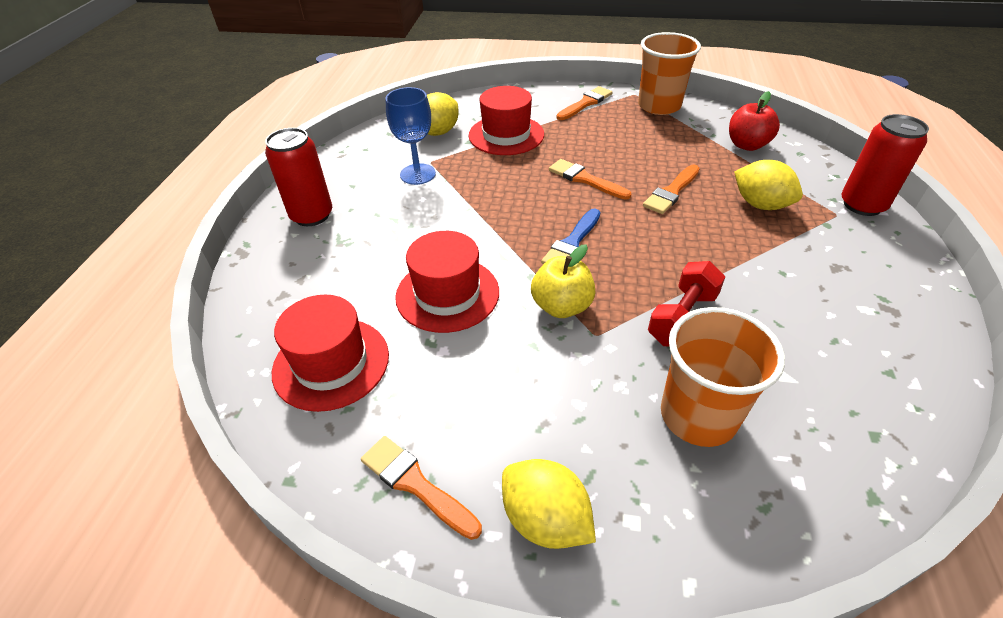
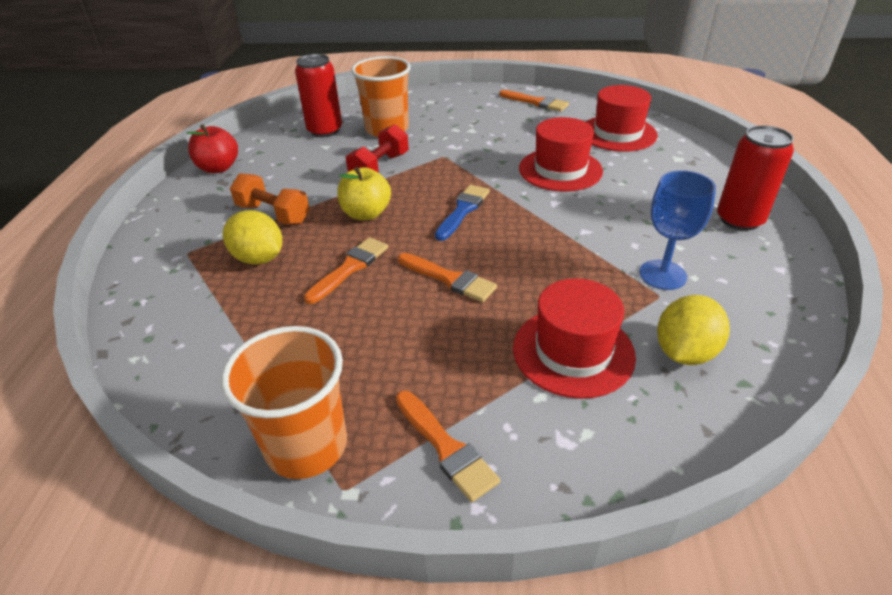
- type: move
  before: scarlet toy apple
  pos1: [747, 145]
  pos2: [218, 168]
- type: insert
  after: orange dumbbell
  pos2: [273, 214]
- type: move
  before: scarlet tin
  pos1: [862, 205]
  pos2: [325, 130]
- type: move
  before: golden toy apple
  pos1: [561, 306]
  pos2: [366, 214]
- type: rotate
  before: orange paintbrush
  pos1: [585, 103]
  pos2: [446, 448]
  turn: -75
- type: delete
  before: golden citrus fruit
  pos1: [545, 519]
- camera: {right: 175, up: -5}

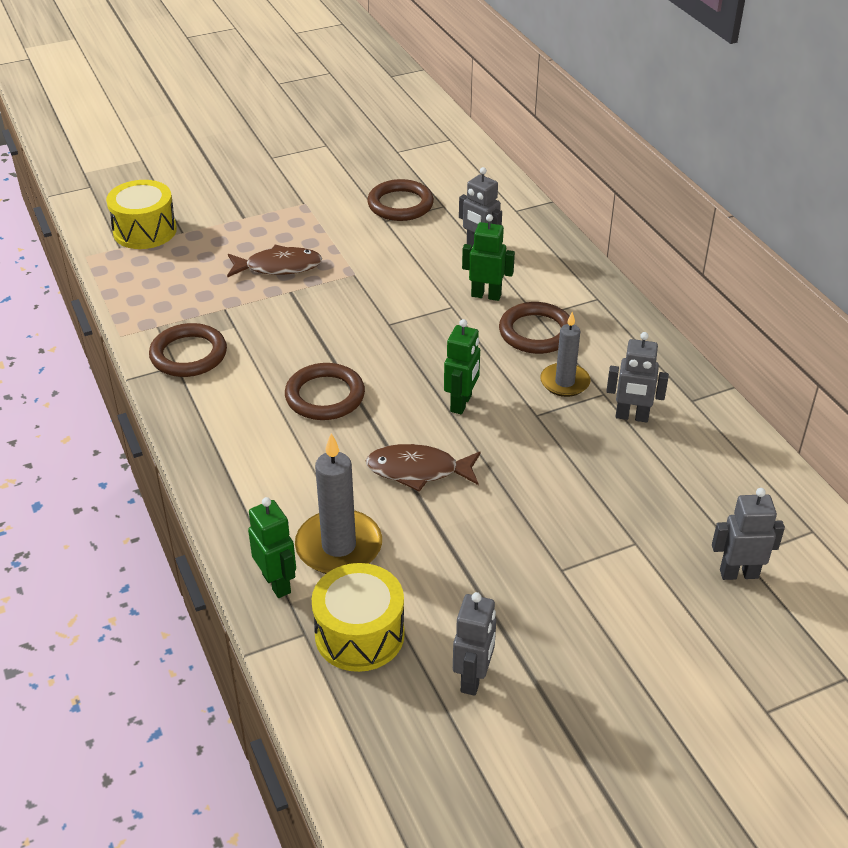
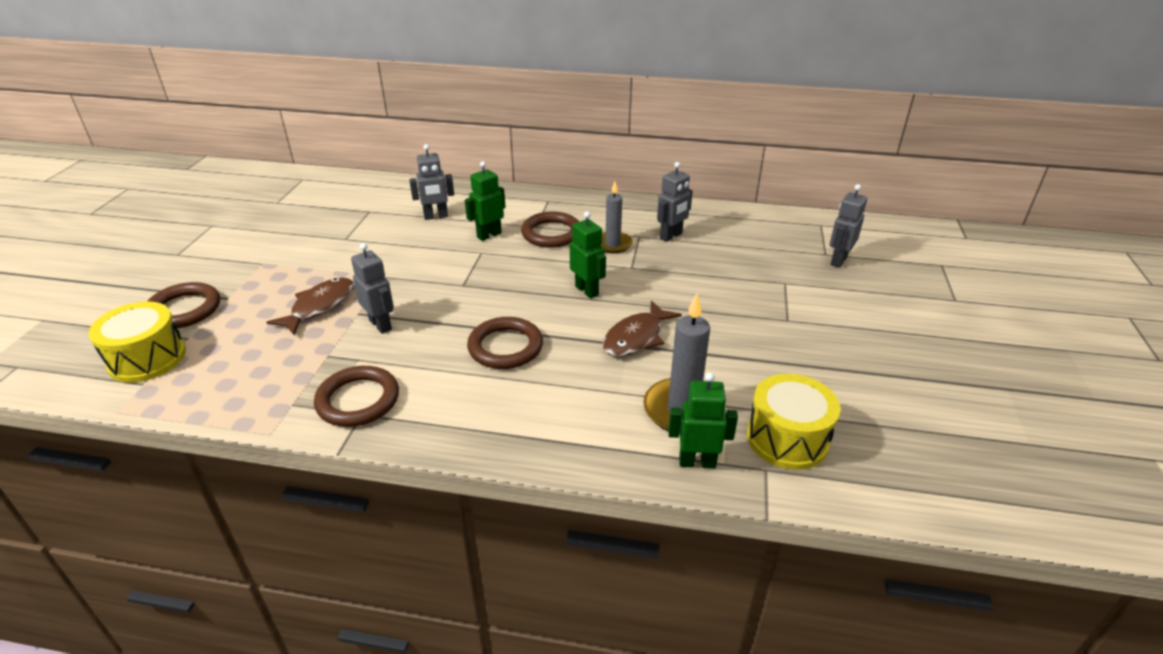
- type: move
  before: brown torus
  pos1: [400, 204]
  pos2: [184, 309]
- type: move
  before: grey toy robot
  pos1: [473, 678]
  pos2: [381, 325]
- camera: {right: -55, up: -5}

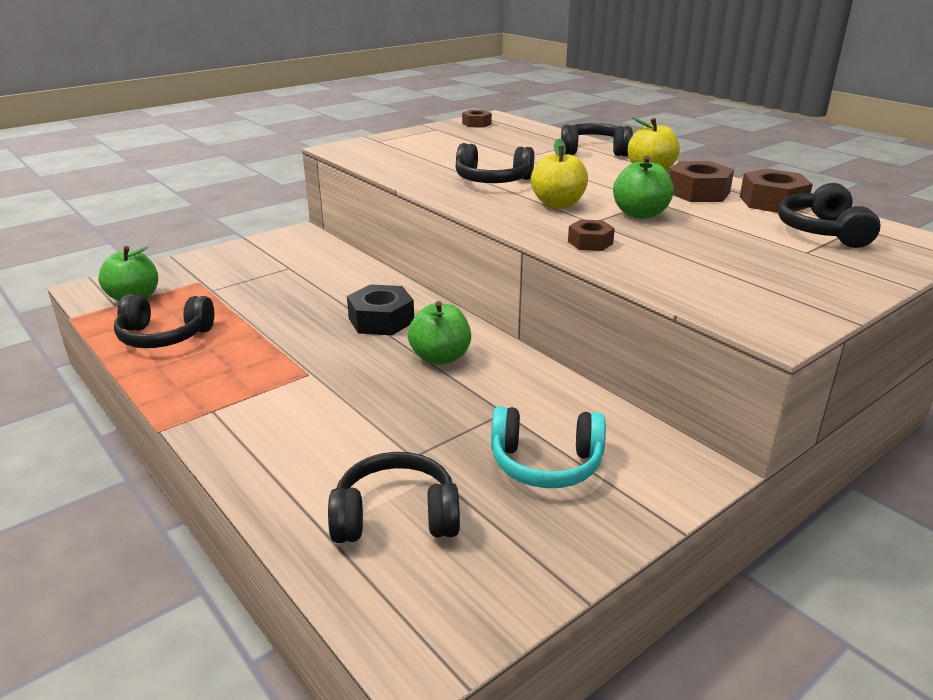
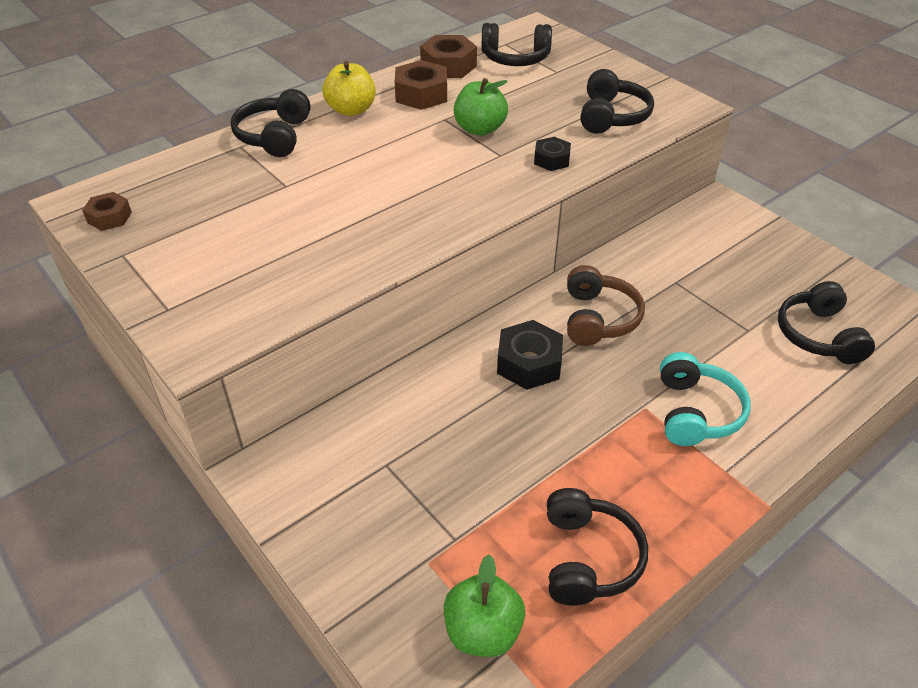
- type: recolor
  before: brown nut
  after: black nut
  pos1: [590, 242]
  pos2: [551, 160]
- type: replace
  before: leaf-green toy apple
  after: brown headset
  pos1: [440, 357]
  pos2: [598, 318]
- type: move
  before: black headset
  pos1: [492, 181]
  pos2: [611, 116]
- type: move
  before: aqua headset
  pos1: [546, 463]
  pos2: [696, 412]
- type: delete
  before: golden toy apple
  pos1: [558, 204]
- camera: {right: -90, up: 15}

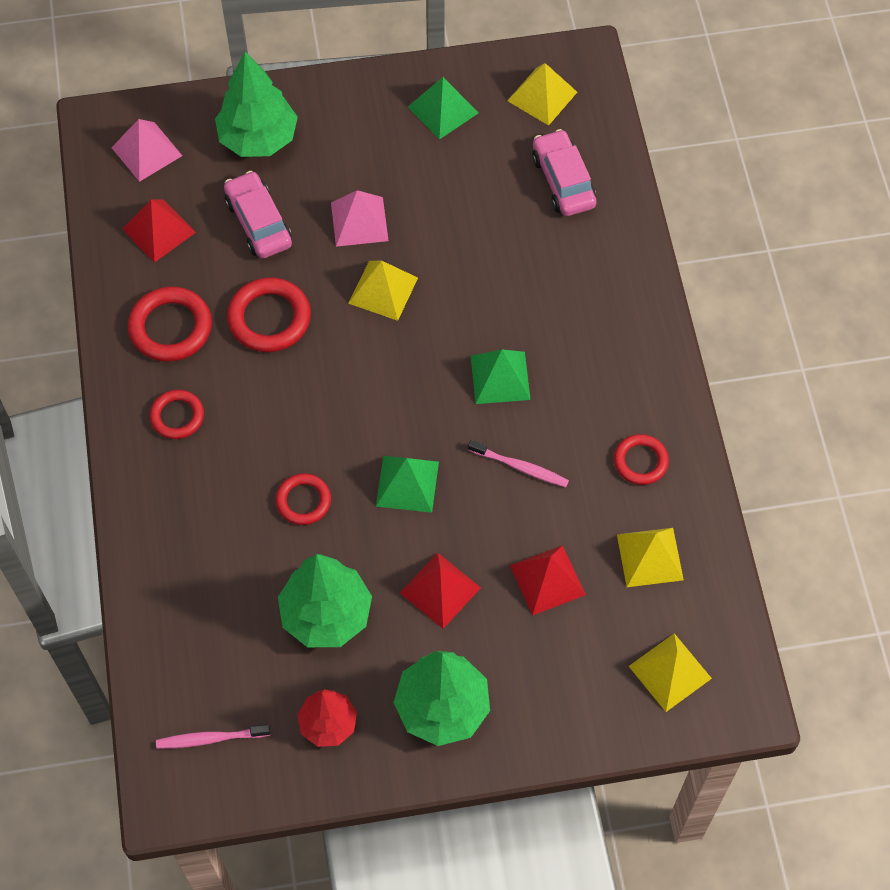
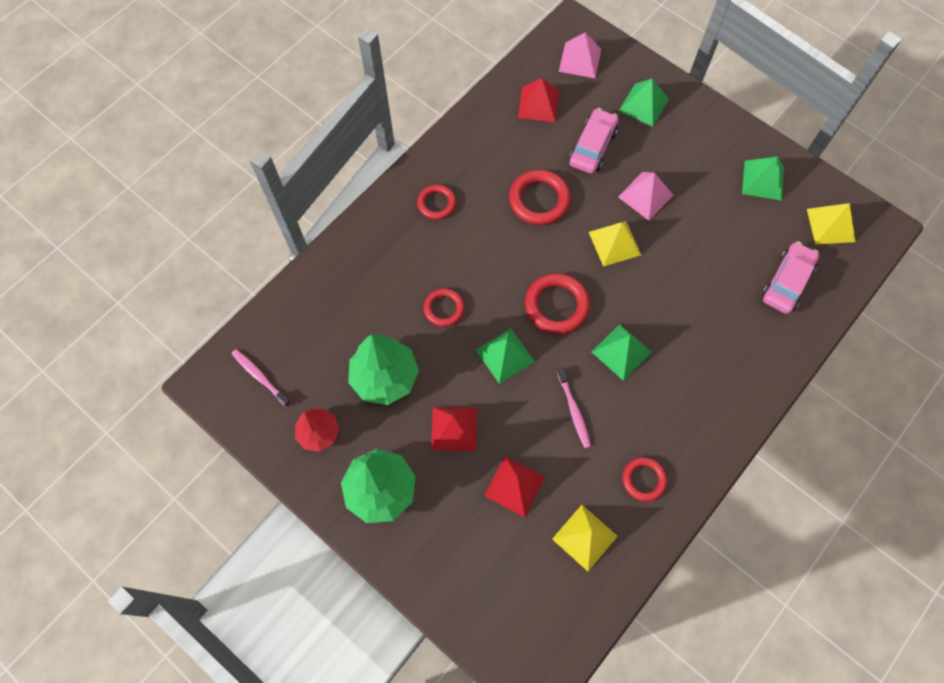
- type: move
  before: scarlet torus
  pos1: [170, 327]
  pos2: [556, 305]
- type: replace
  before: leaf-green toy tree
  after: leaf-green pyramid shape
  pos1: [258, 139]
  pos2: [643, 105]
- type: delete
  before: golden pyramid shape
  pos1: [670, 672]
- camera: {right: 50, up: 5}

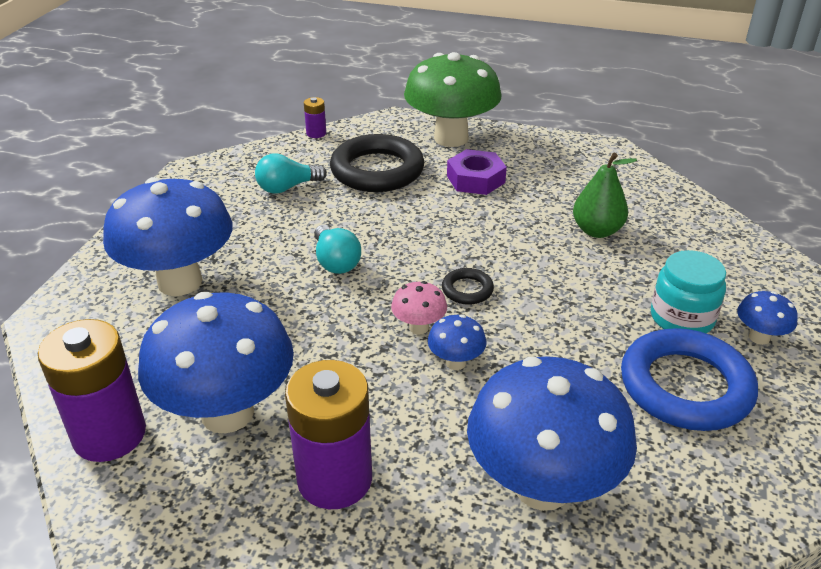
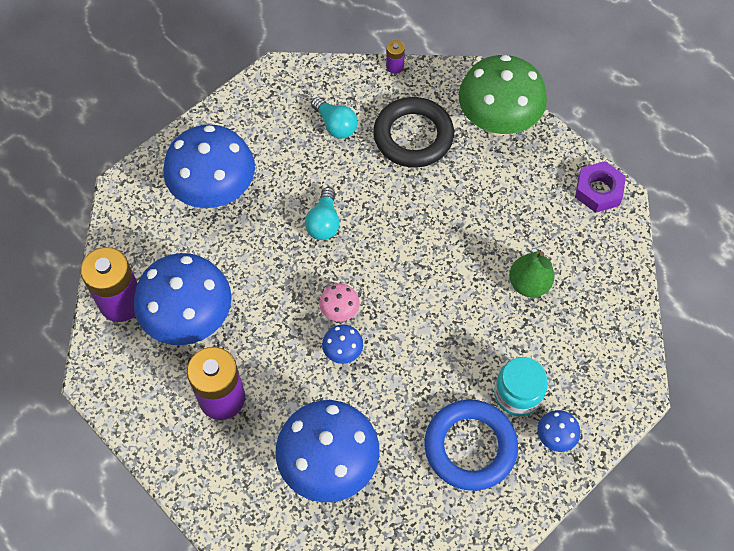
- type: rotate
  before: aqua light bulb
  pos1: [287, 188]
  pos2: [335, 125]
  turn: -135
- type: move
  before: royal purple nut
  pos1: [475, 179]
  pos2: [598, 190]
- type: delete
  before: black torus
  pos1: [467, 290]
- camera: {right: 30, up: 25}

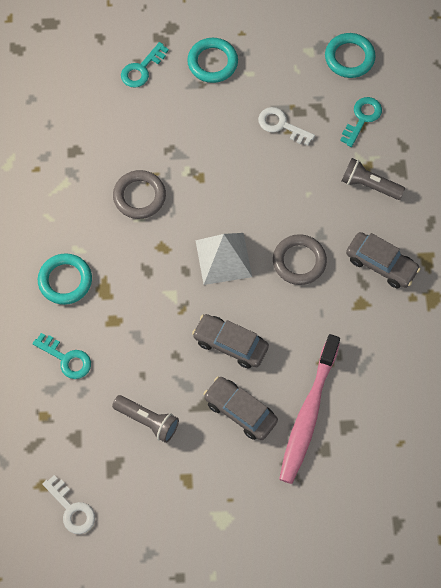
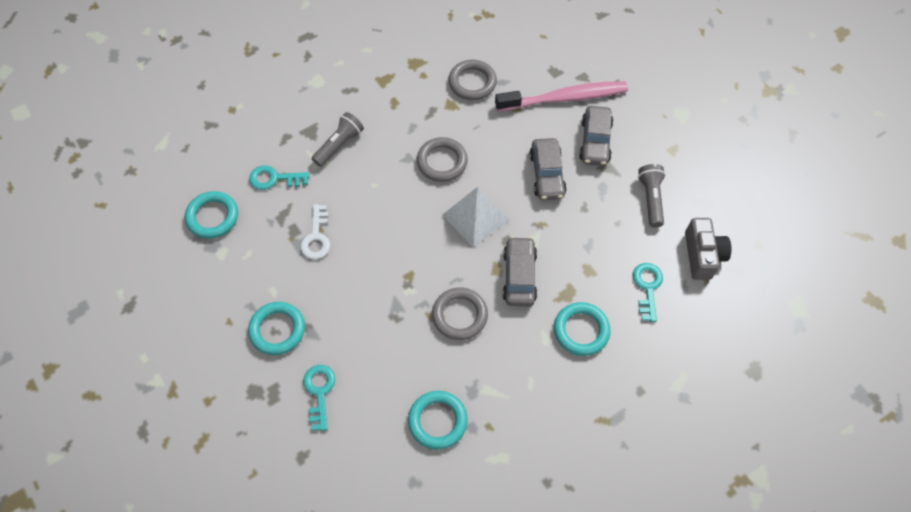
- type: rotate
  before: aqua latchkey
  pos1: [141, 69]
  pos2: [319, 392]
  turn: -105
- type: rotate
  before: grey pocket torch
  pos1: [369, 185]
  pos2: [339, 145]
  turn: -135
- type: insert
  after: aqua torus
  pos2: [437, 421]
- type: insert
  after: grey torus
  pos2: [472, 82]
- type: move
  before: grey car
  pos1: [381, 264]
  pos2: [519, 276]
- type: insert
  after: grey compact camera
  pos2: [702, 255]
- type: delete
  before: white latchkey
  pos1: [72, 509]
- camera: {right: -120, up: -5}

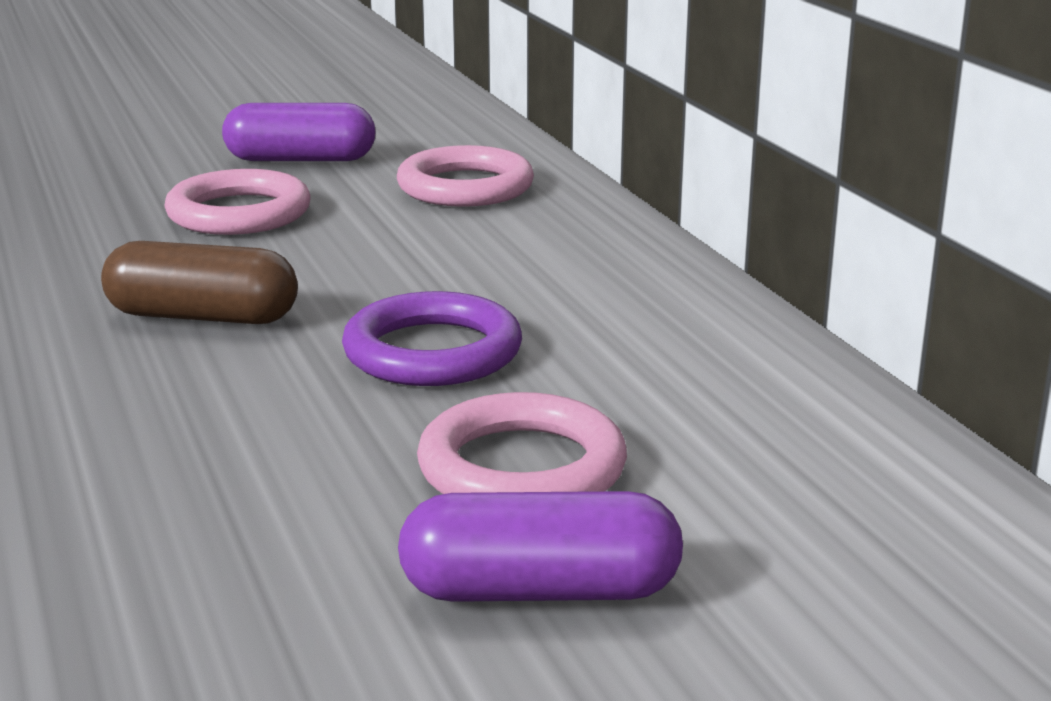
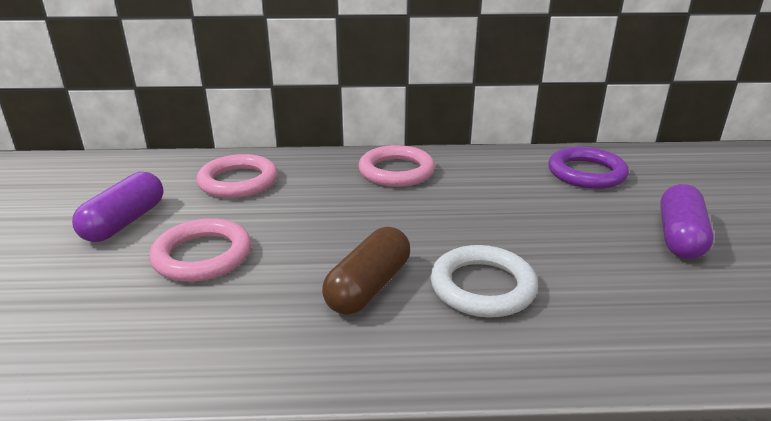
- type: move
  before: rosy torus
  pos1: [522, 467]
  pos2: [396, 171]
- type: insert
  after: white torus
  pos2: [482, 287]
- type: move
  before: royal purple torus
  pos1: [432, 352]
  pos2: [586, 173]
- camera: {right: -70, up: 5}

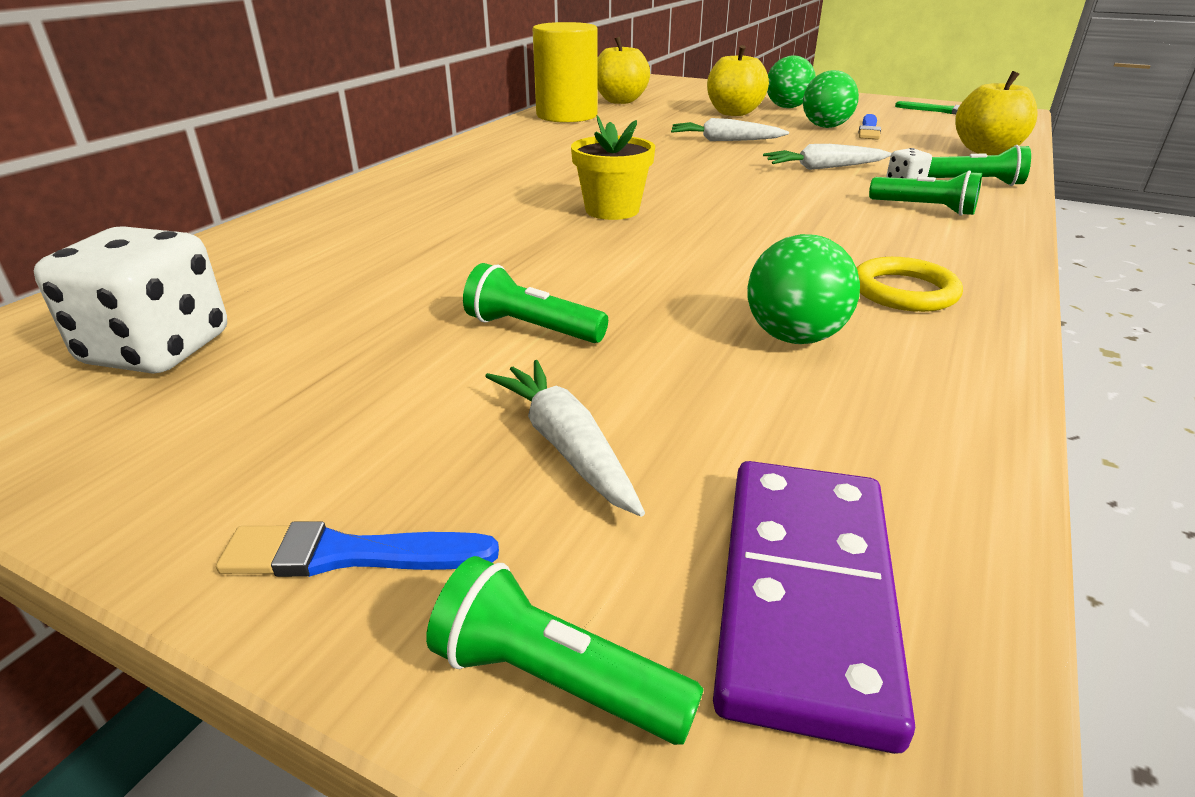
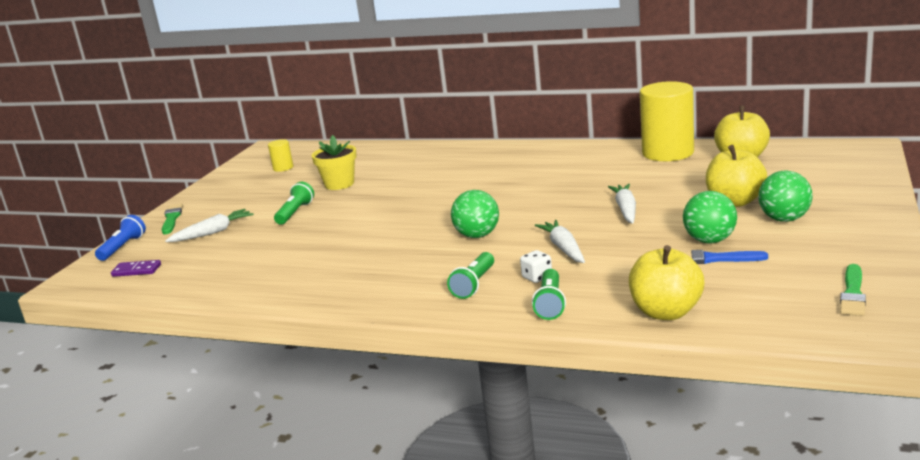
- type: recolor
  before: leaf-green pocket torch
  after: cobalt pocket torch
  pos1: [555, 680]
  pos2: [123, 247]
- type: resize
  before: royal purple domino piece
  pos1: [805, 595]
  pos2: [136, 270]
  scale: 0.5
- type: recolor
  before: cobalt paintbrush
  after: leaf-green paintbrush
  pos1: [349, 554]
  pos2: [172, 218]
- type: replace
  before: white die
  after: golden cylinder
  pos1: [158, 350]
  pos2: [283, 168]
- type: move
  before: golden plant pot
  pos1: [612, 210]
  pos2: [339, 184]
- type: move
  before: leaf-green sphere
  pos1: [794, 337]
  pos2: [477, 235]
- type: delete
  before: golden torus
  pos1: [904, 291]
- camera: {right: 85, up: -10}

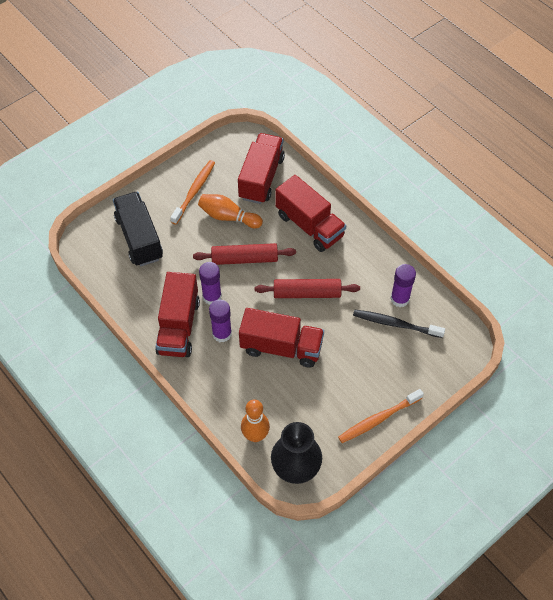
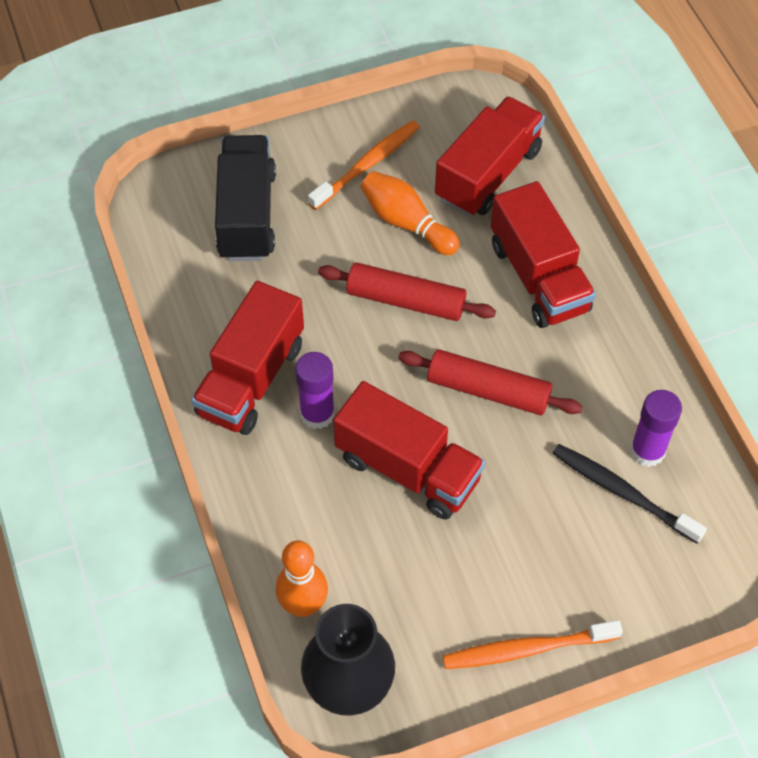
- type: delete
  before: royal purple stick of glue
  pos1: [212, 297]
- camera: {right: 20, up: 0}

